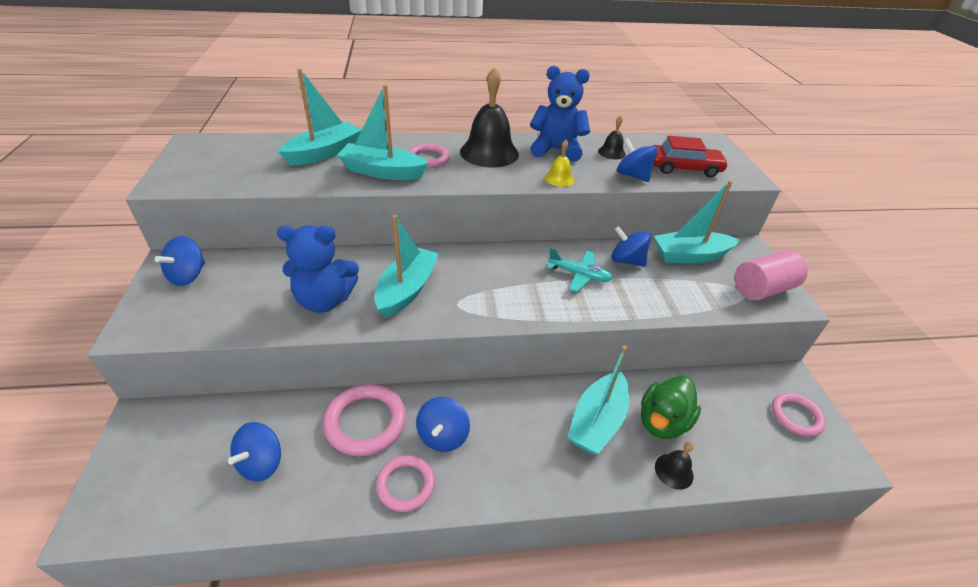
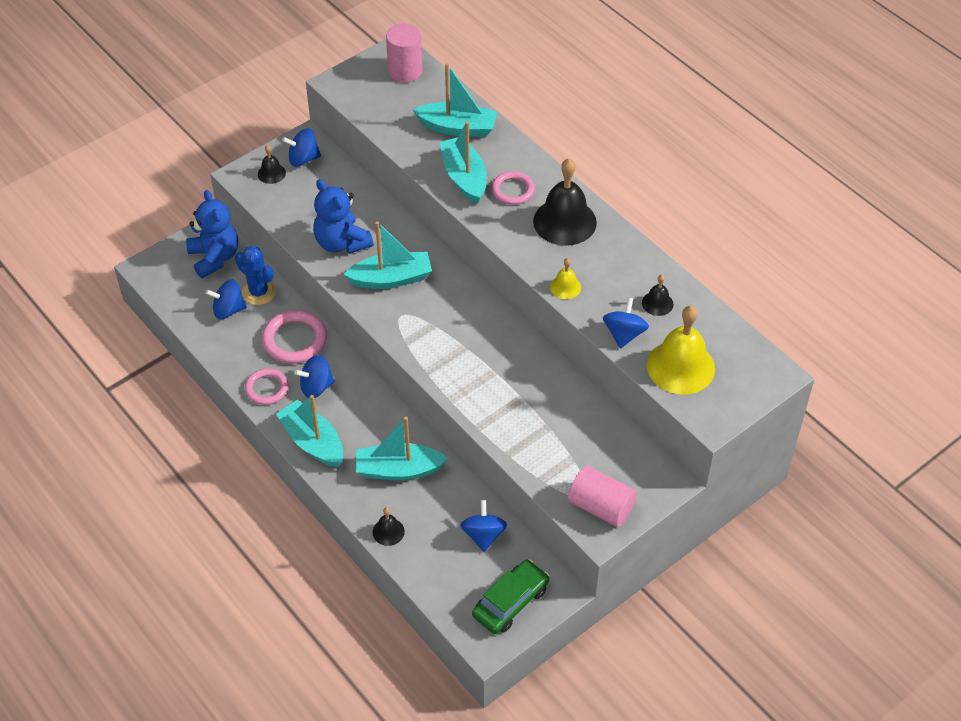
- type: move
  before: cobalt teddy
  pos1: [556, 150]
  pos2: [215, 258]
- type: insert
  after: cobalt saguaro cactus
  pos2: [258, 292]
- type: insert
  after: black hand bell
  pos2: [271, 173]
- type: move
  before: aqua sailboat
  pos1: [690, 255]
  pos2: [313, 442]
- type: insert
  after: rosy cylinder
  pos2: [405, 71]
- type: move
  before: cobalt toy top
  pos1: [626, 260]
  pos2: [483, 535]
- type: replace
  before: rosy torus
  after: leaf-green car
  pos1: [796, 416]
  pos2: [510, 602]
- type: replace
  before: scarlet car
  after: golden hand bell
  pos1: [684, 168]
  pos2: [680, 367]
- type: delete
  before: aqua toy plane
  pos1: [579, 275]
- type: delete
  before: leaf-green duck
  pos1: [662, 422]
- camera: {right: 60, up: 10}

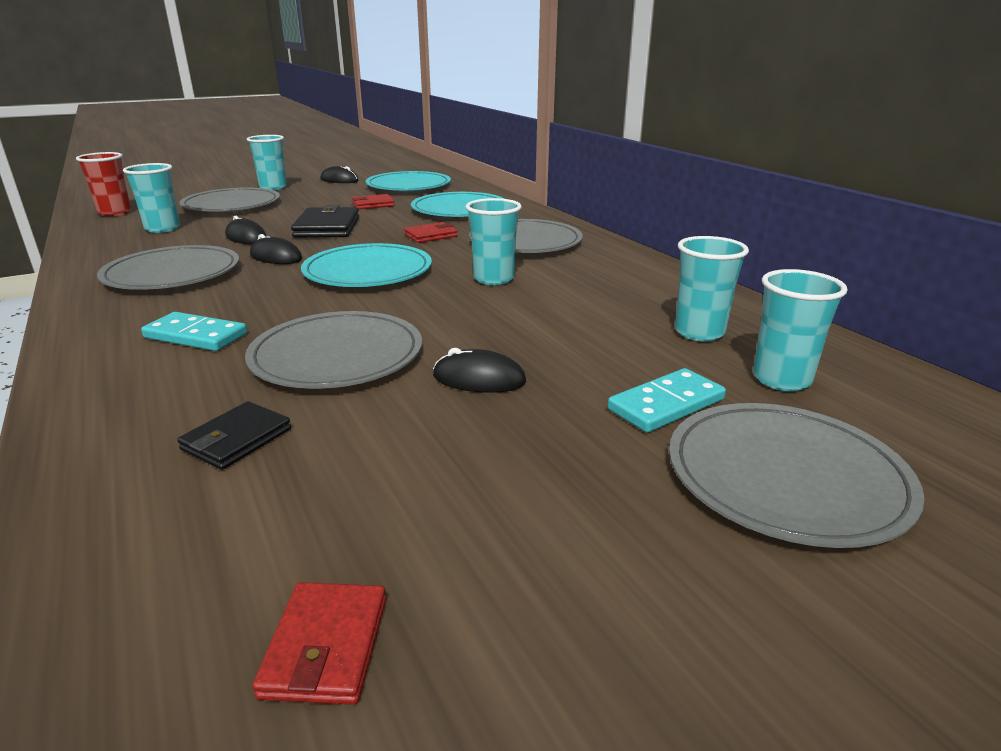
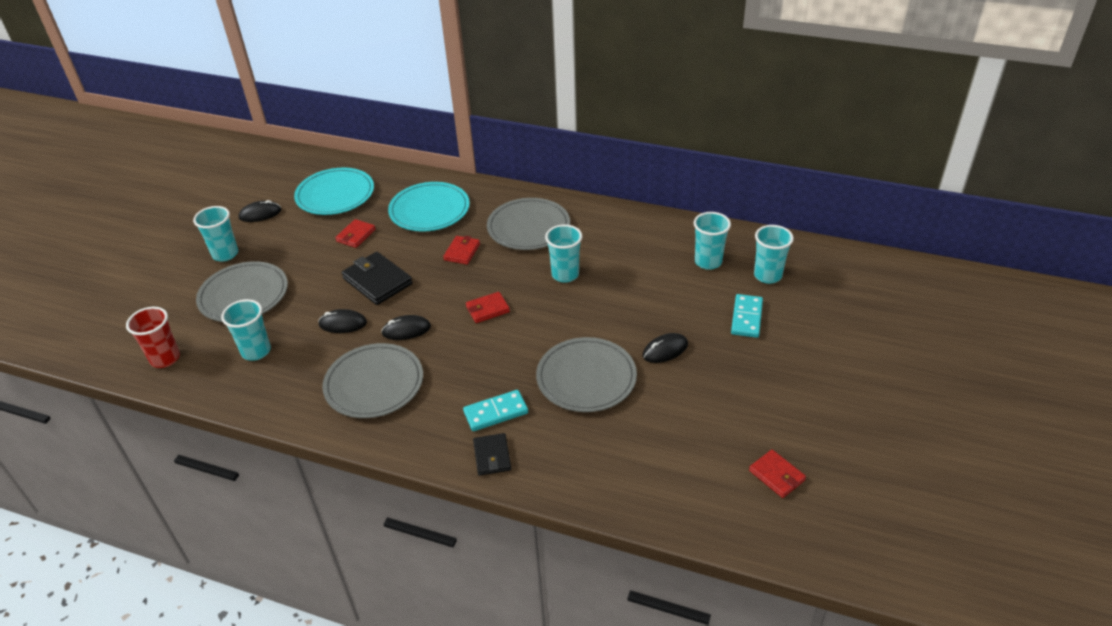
- type: replace
  before: aqua dinner plate
  after: scarlet card wallet
  pos1: [368, 271]
  pos2: [487, 309]
- type: move
  before: black card wallet
  pos1: [237, 439]
  pos2: [492, 456]
- type: delete
  before: grey dinner plate
  pos1: [786, 477]
- camera: {right: -40, up: 15}

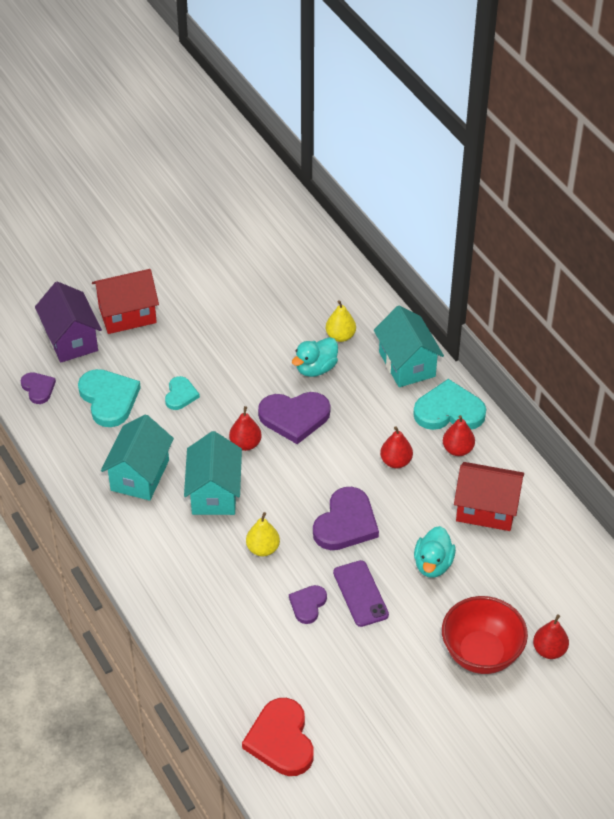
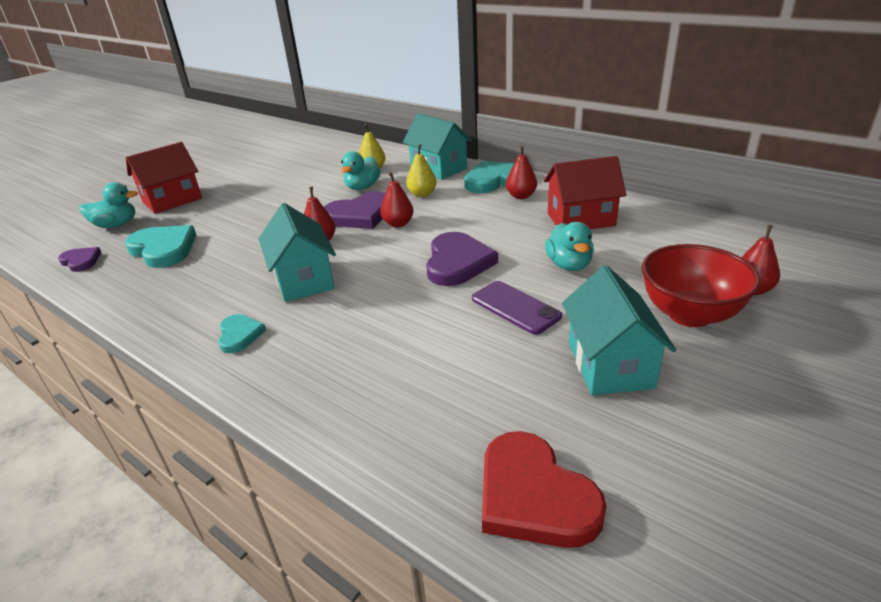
- type: replace
  before: royal purple cottage
  after: aqua duck
  pos1: [71, 339]
  pos2: [116, 225]
- type: move
  before: aqua love heart
  pos1: [180, 395]
  pos2: [239, 335]
- type: move
  before: scarlet pear
  pos1: [396, 461]
  pos2: [398, 224]
- type: move
  before: golden pear
  pos1: [263, 549]
  pos2: [422, 194]
- type: move
  before: aqua cottage
  pos1: [140, 475]
  pos2: [609, 364]
- type: delete
  before: royal purple love heart
  pos1: [308, 605]
- camera: {right: -20, up: -15}

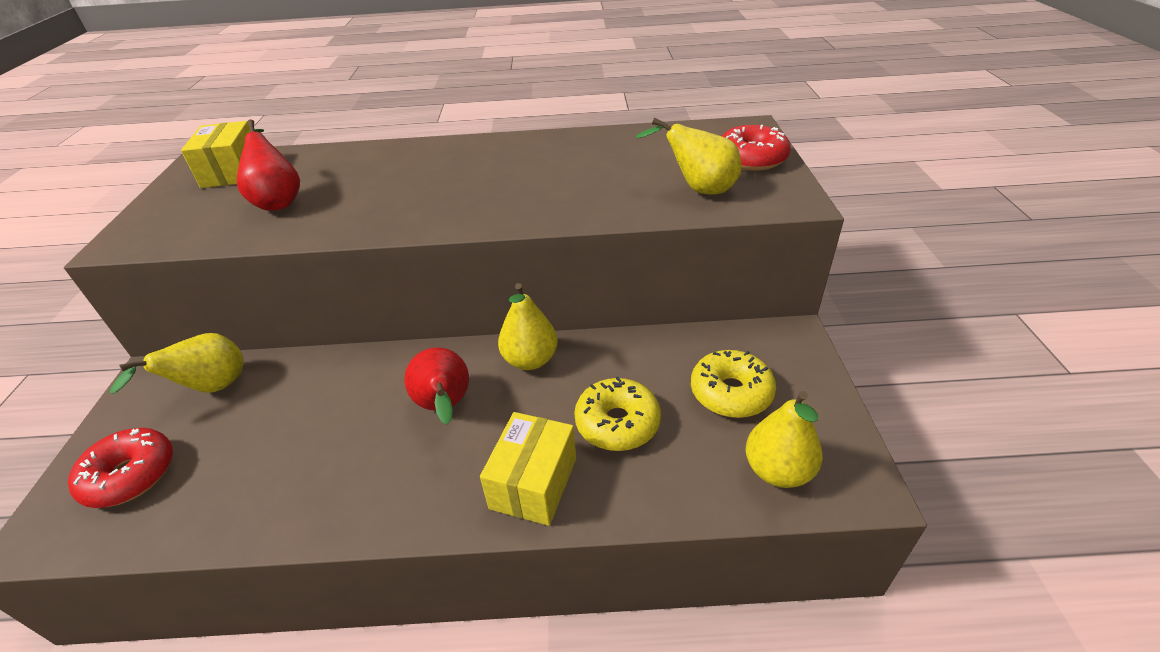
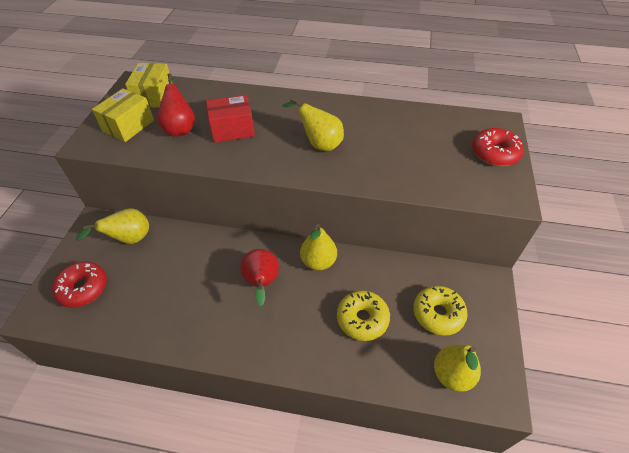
- type: move
  before: golden parcel
  pos1: [533, 483]
  pos2: [128, 126]
- type: insert
  after: scarlet parcel
  pos2: [232, 129]
- type: move
  before: golden pear
  pos1: [698, 189]
  pos2: [319, 144]
- camera: {right: 10, up: 10}

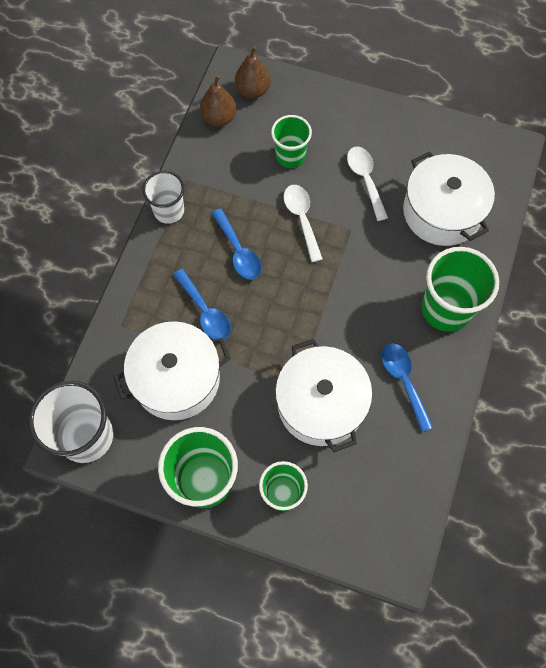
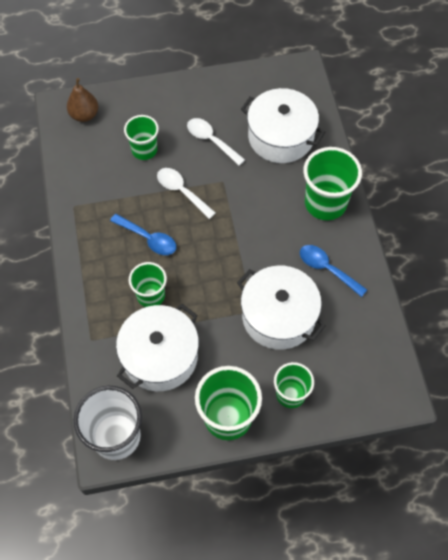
- type: replace
  before: cobalt spoon
  after: leaf-green beaker
  pos1: [205, 311]
  pos2: [151, 295]
- type: delete
  before: white beaker
  pos1: [169, 211]
- type: delete
  before: brown pear
  pos1: [219, 118]
- camera: {right: -30, up: -5}

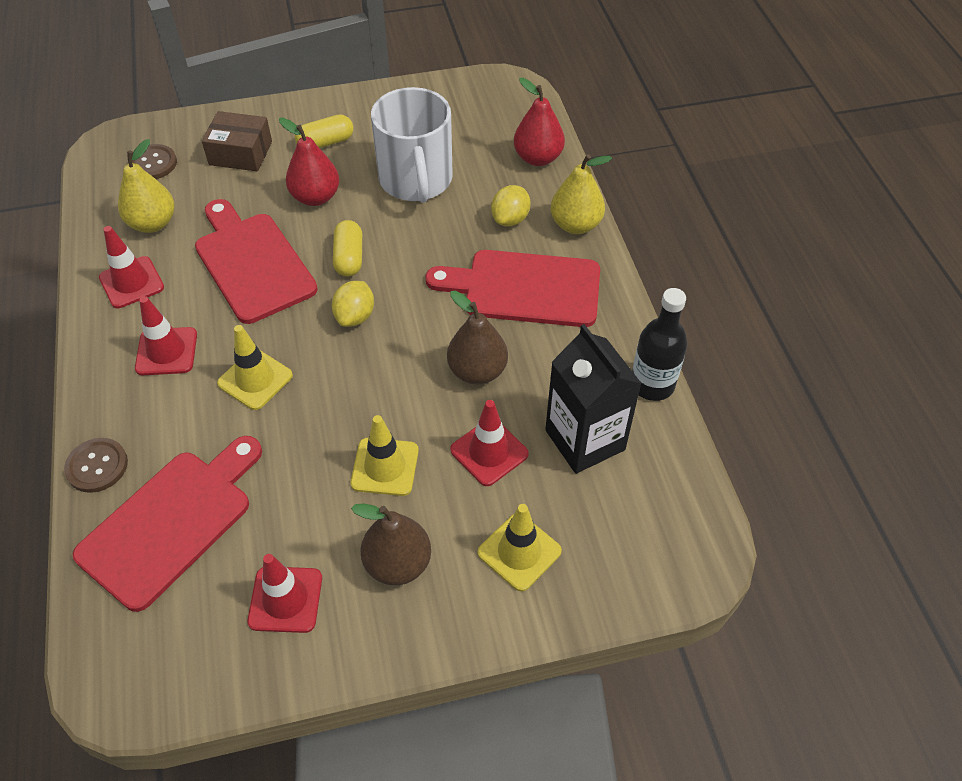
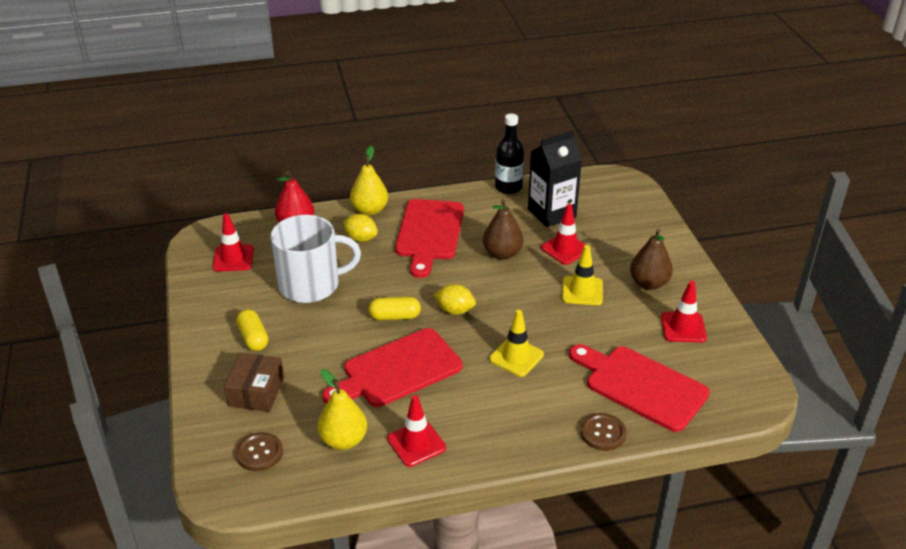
- type: move
  before: scarlet road cone
  pos1: [166, 351]
  pos2: [233, 258]
- type: delete
  before: scarlet pear
  pos1: [315, 197]
- type: delete
  before: golden road cone
  pos1: [519, 552]
- camera: {right: -90, up: -15}

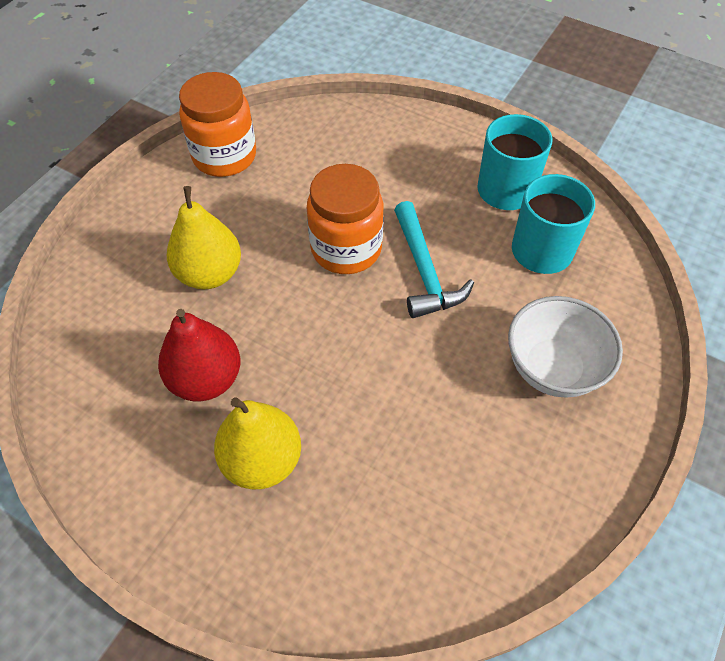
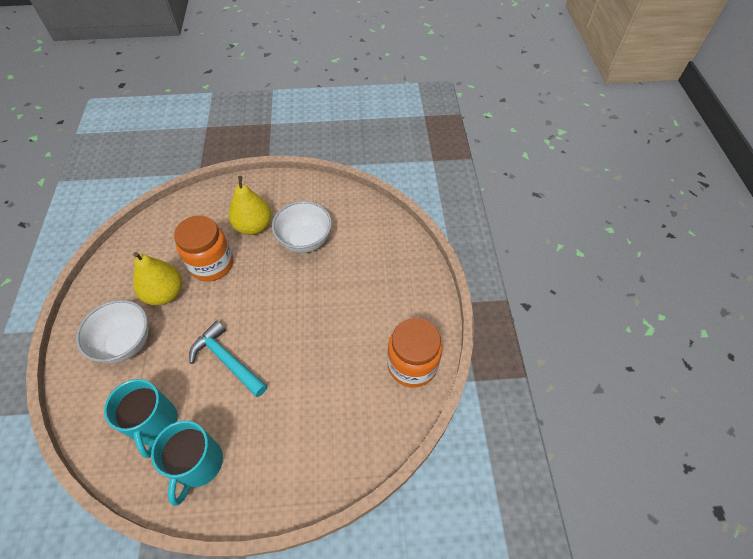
- type: move
  before: golden pear
  pos1: [210, 274]
  pos2: [165, 293]
- type: move
  before: orange preserve jar
  pos1: [346, 249]
  pos2: [212, 264]
- type: replace
  before: scarlet pear
  after: white bowl
  pos1: [206, 379]
  pos2: [305, 241]
- camera: {right: 145, up: 0}

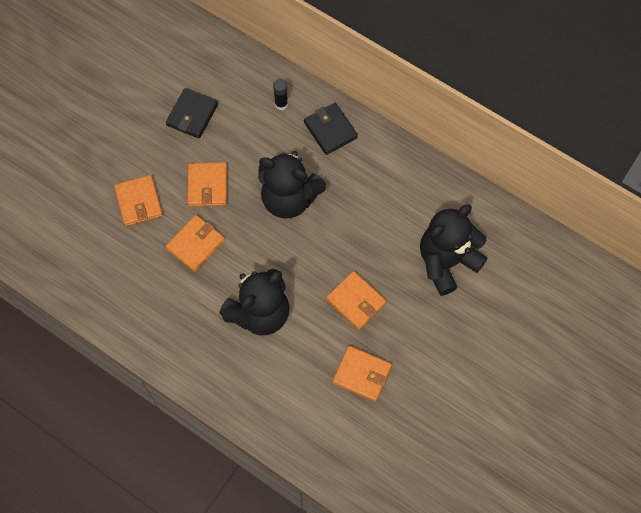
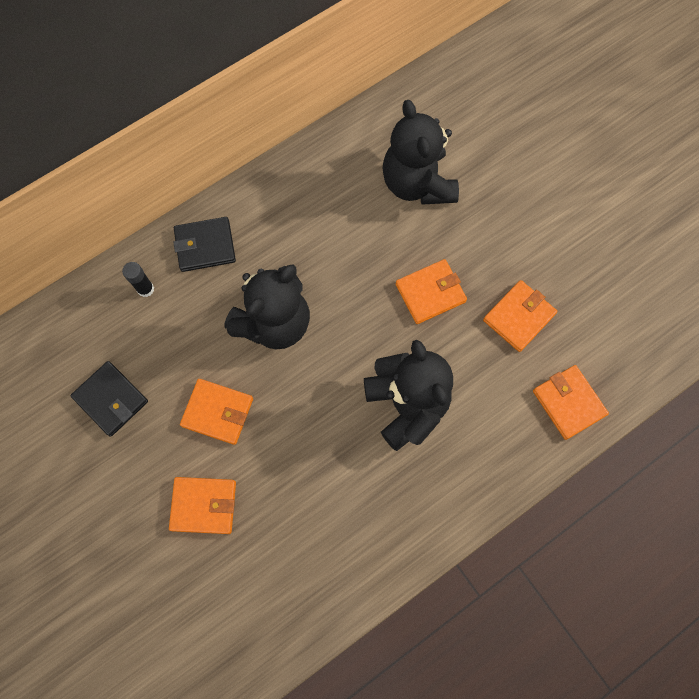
- type: move
  before: orange card wallet
  pos1: [195, 244]
  pos2: [568, 403]
- camera: {right: -70, up: 5}

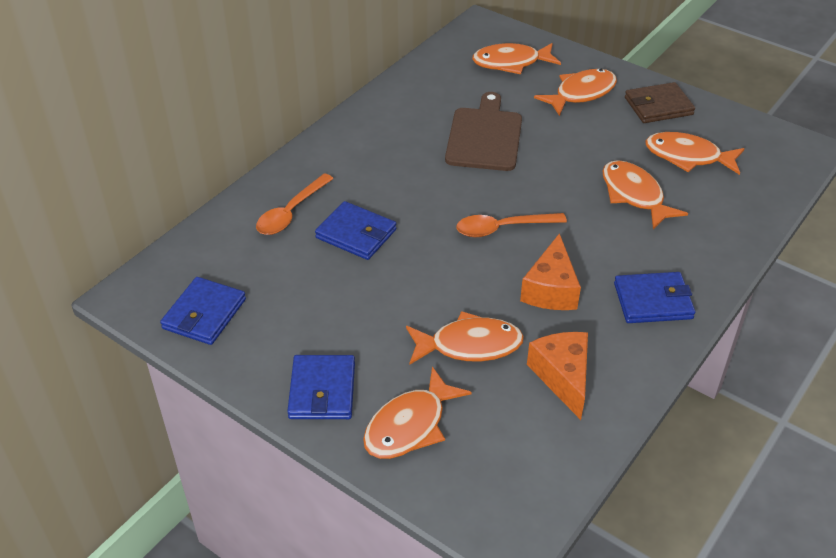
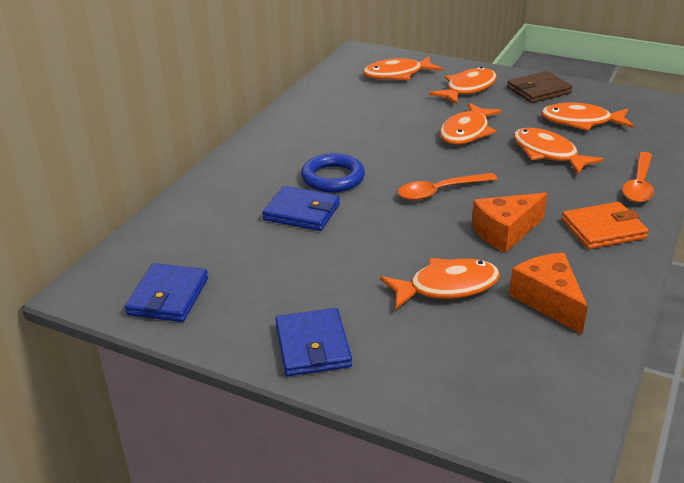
- type: insert
  after: cobalt torus
  pos2: [333, 178]
- type: move
  before: orange fish
  pos1: [410, 425]
  pos2: [466, 132]
- type: rotate
  before: orange cheese wedge
  pos1: [551, 289]
  pos2: [505, 232]
  turn: 60
- type: recolor
  before: cobalt card wallet
  after: orange card wallet
  pos1: [653, 301]
  pos2: [603, 229]
- type: move
  before: orange spoon
  pos1: [291, 212]
  pos2: [639, 185]
- type: delete
  before: brown bread board
  pos1: [484, 136]
- camera: {right: -10, up: -10}

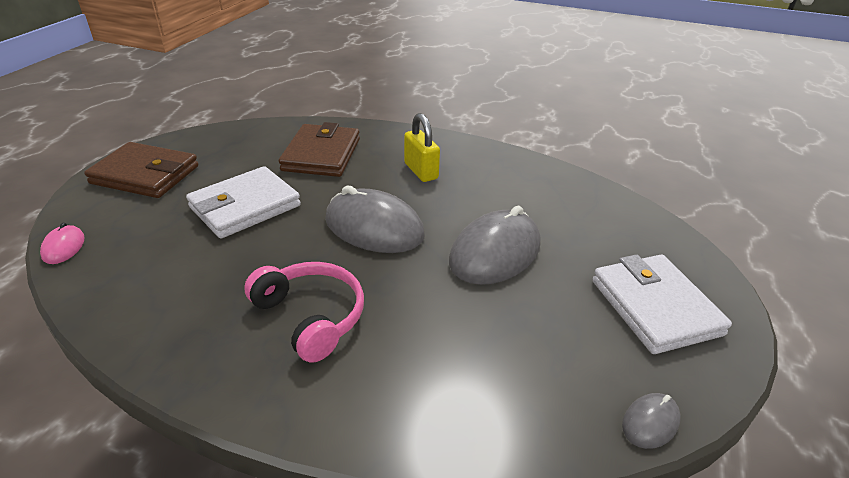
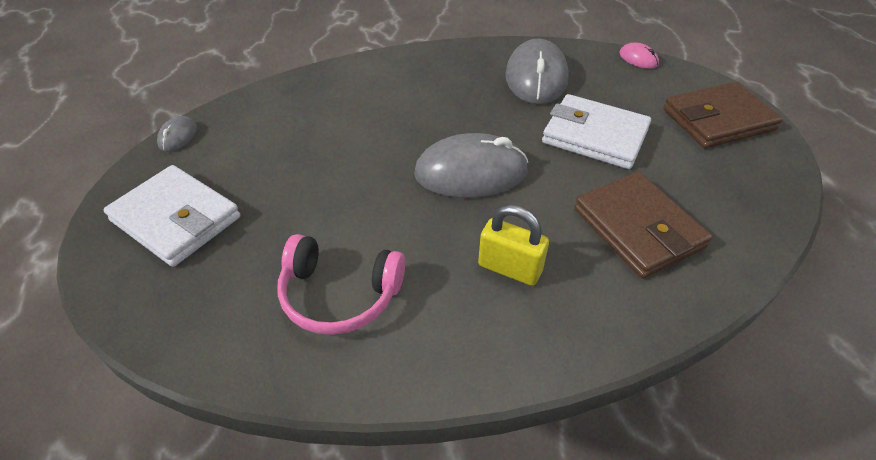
- type: move
  before: rosy headset
  pos1: [311, 316]
  pos2: [339, 295]
- type: move
  before: grey mouse
  pos1: [495, 253]
  pos2: [536, 77]
- type: rotate
  before: white card wallet
  pos1: [245, 207]
  pos2: [594, 136]
  turn: -75
- camera: {right: 145, up: 10}

